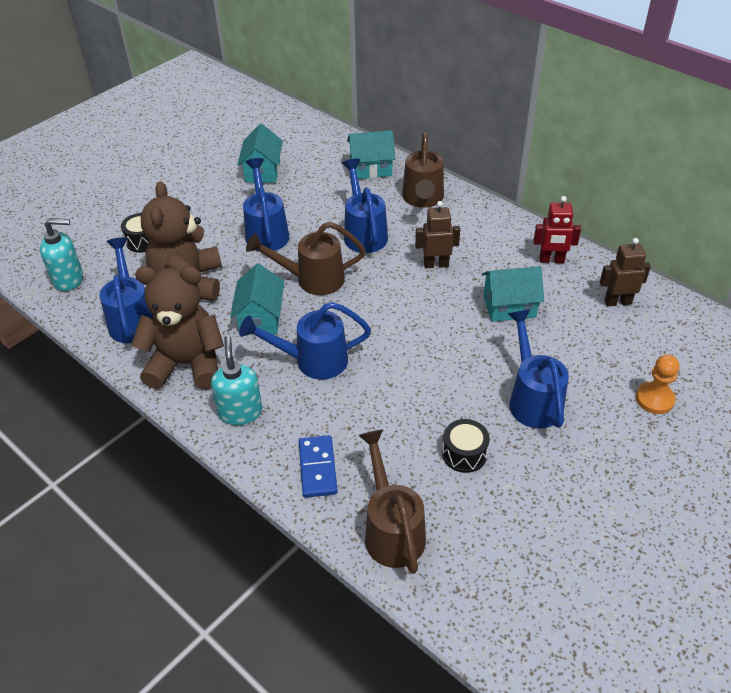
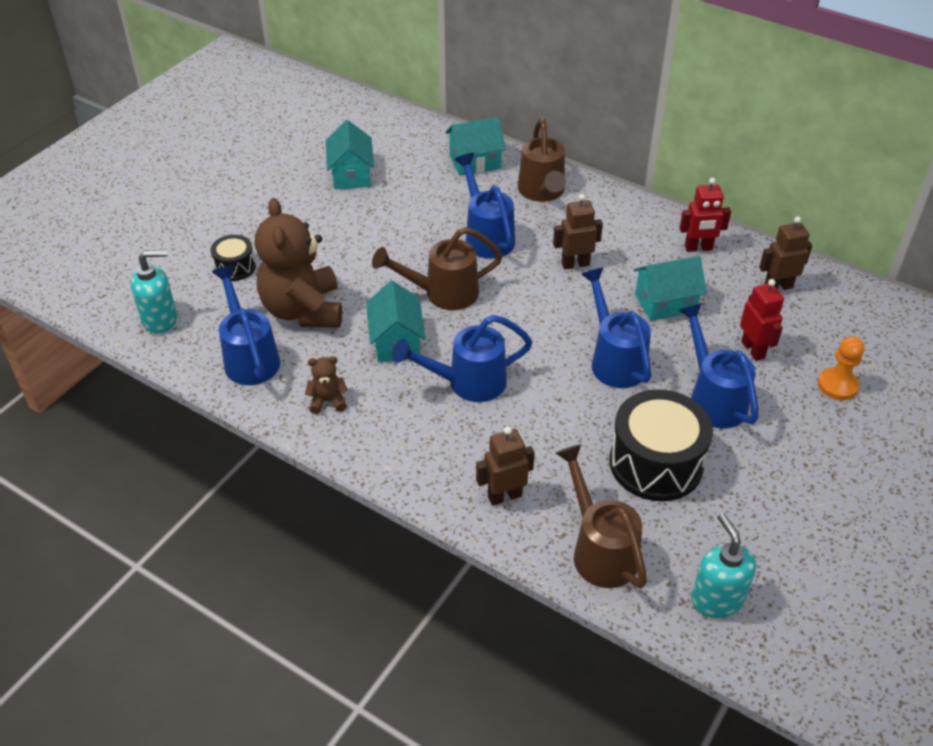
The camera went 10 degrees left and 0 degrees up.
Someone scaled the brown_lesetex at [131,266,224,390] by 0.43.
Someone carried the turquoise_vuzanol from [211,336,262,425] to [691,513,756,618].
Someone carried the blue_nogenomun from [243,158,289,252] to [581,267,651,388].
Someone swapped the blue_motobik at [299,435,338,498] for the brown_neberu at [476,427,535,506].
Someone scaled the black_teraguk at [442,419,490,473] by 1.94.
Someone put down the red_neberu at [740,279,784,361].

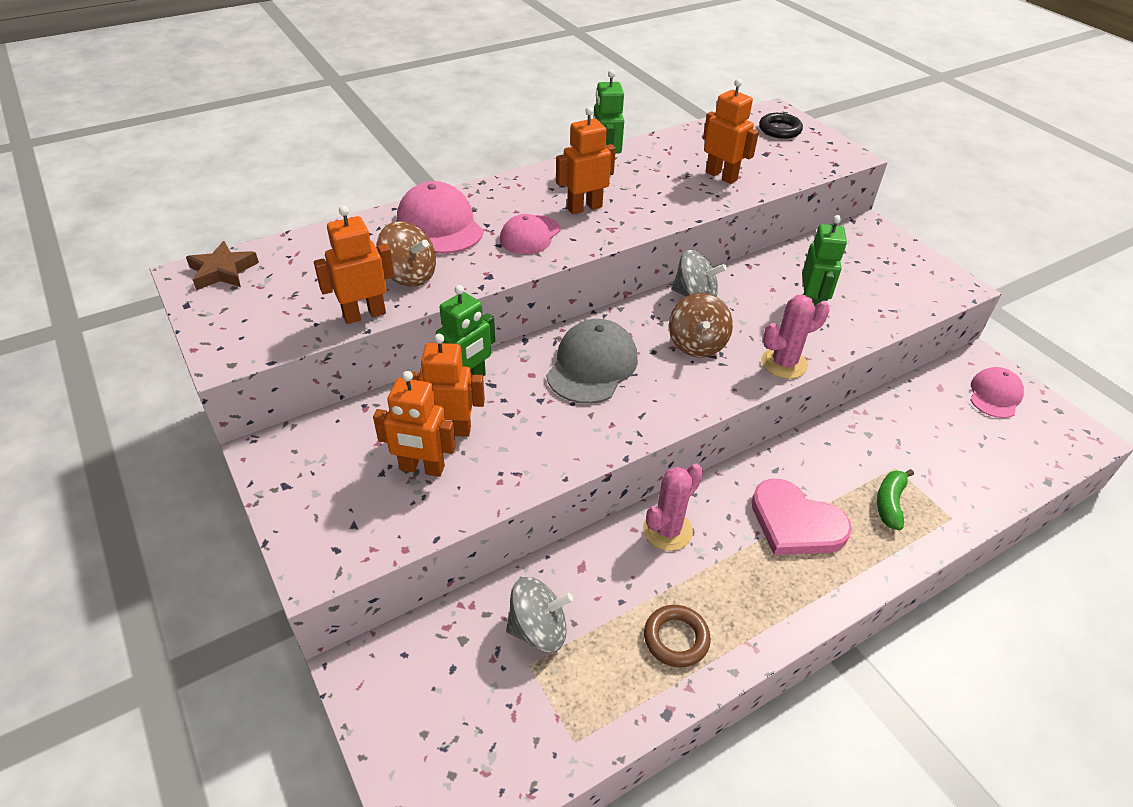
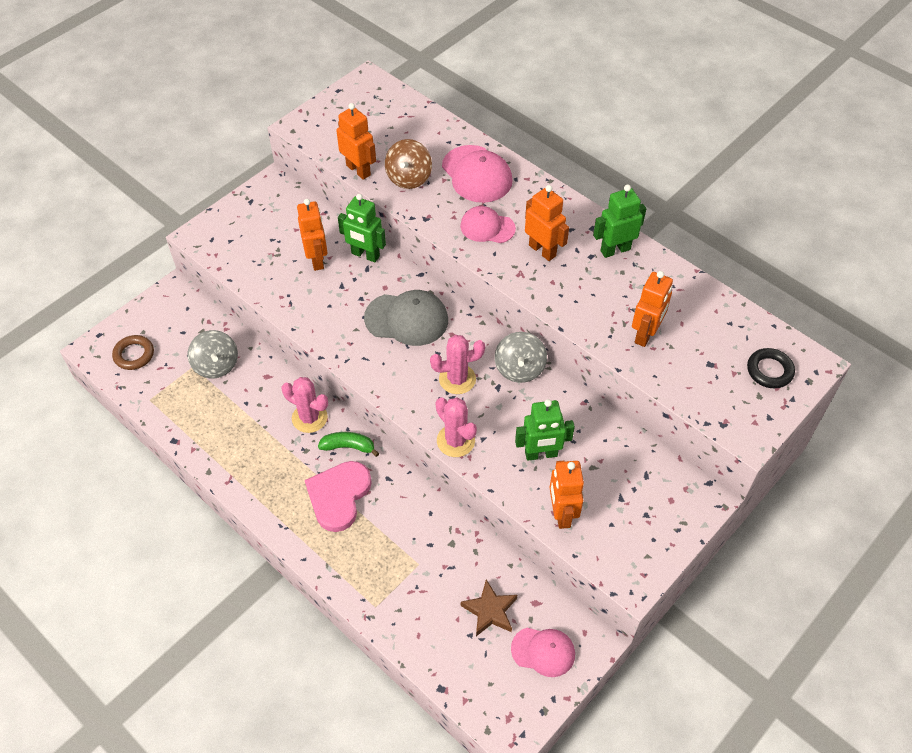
The camera went 75 degrees right and 10 degrees up.
Someone carried the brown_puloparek from [186,241,259,290] to [461,579,517,636].
Someone carried the orange_neberu from [373,371,456,477] to [550,461,584,529].
Someone rotated the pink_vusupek at [397,181,484,254] by 105 degrees clockwise.
Someone carried the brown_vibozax from [644,605,711,668] to [112,335,154,370].
Someone swapped the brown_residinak at [669,293,733,357] for the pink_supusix at [430,335,485,394].
Someone carried the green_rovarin from [877,469,914,530] to [318,432,379,457].

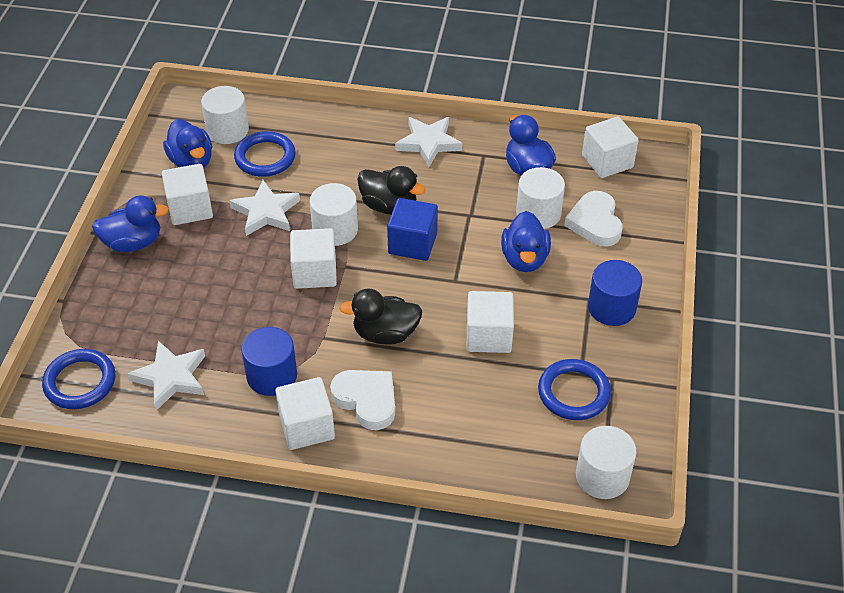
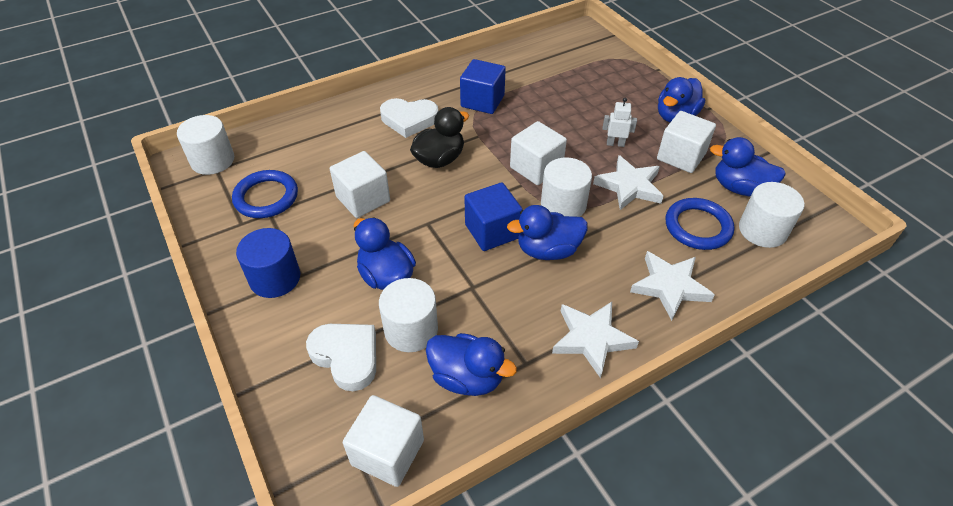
The camera went 140 degrees right and 0 degrees up.
Someone took away the blue_vibozax at [42,349,116,409].
Someone carried the white_puloparek from [127,341,205,411] to [630,251,715,321].
Someone swapped the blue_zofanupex at [241,327,297,396] for the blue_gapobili at [460,59,506,114].
Someone took away the white_gapobili at [275,377,335,450].
Someone repainted the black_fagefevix at [357,166,425,215], which became the blue_fagefevix at [507,205,587,260].
Someone put down the white_neberu at [603,98,637,147].

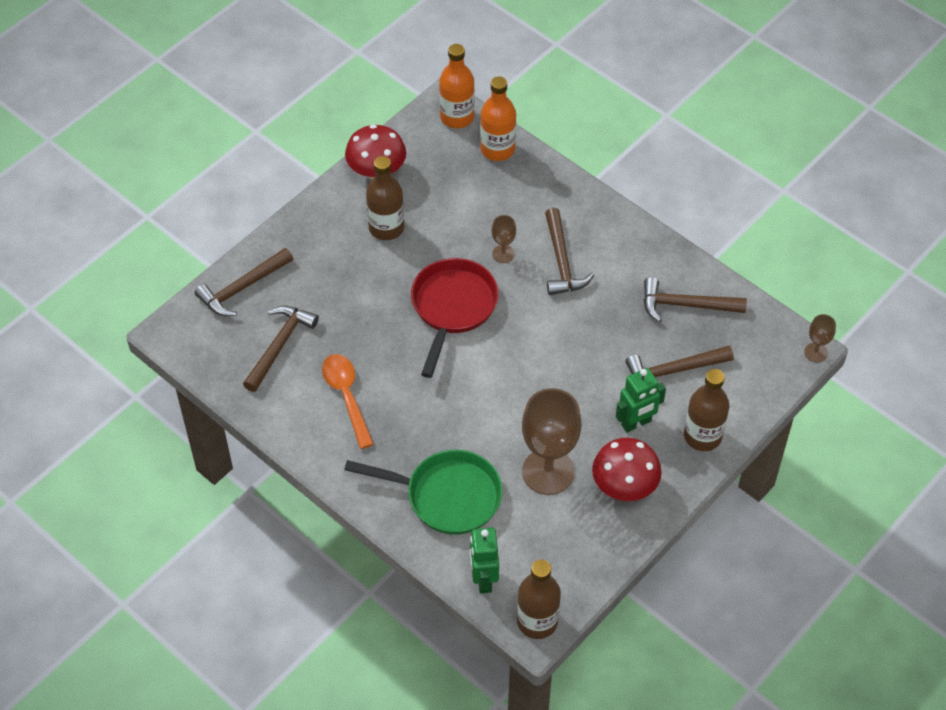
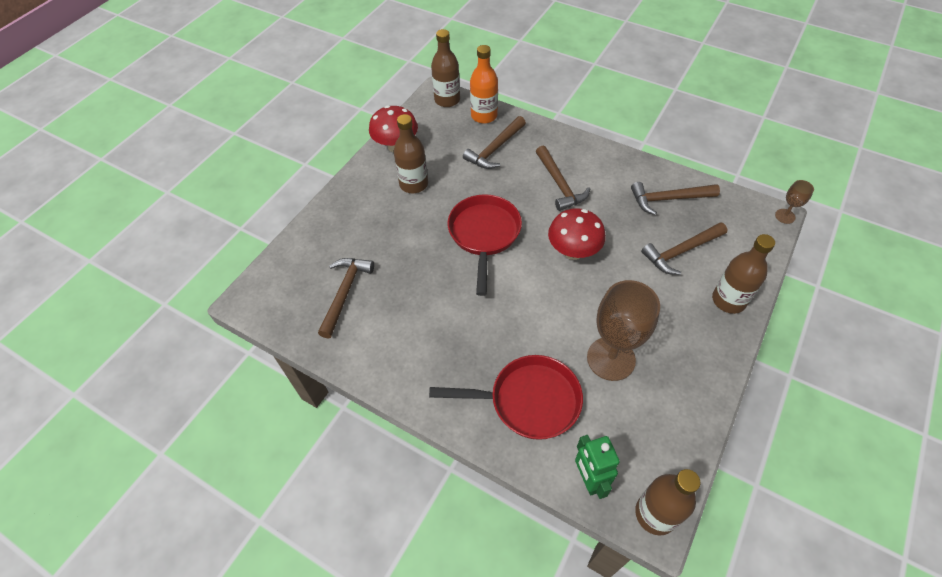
The camera went 10 degrees left and 0 degrees up.
Someone carried the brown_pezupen from [195,248,293,316] to [463,116,526,169].
Someone took away the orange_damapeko at [322,354,374,449].
Someone repainted the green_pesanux at [344,450,503,535], which became the red_pesanux at [429,355,583,440].
Someone repainted the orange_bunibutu at [439,44,475,128], which became the brown_bunibutu at [431,29,460,107].
Someone took away the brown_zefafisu at [492,215,516,263].
Someone carried the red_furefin from [592,438,662,501] to [548,208,606,260].
Someone took away the green_neberu at [616,368,666,433].

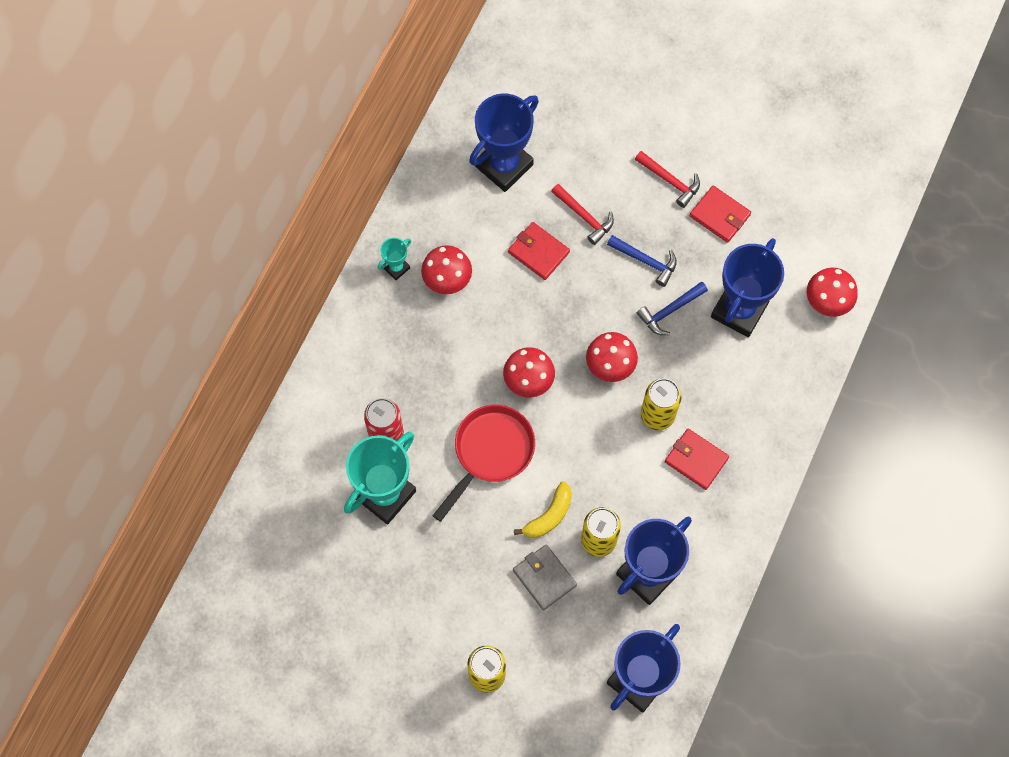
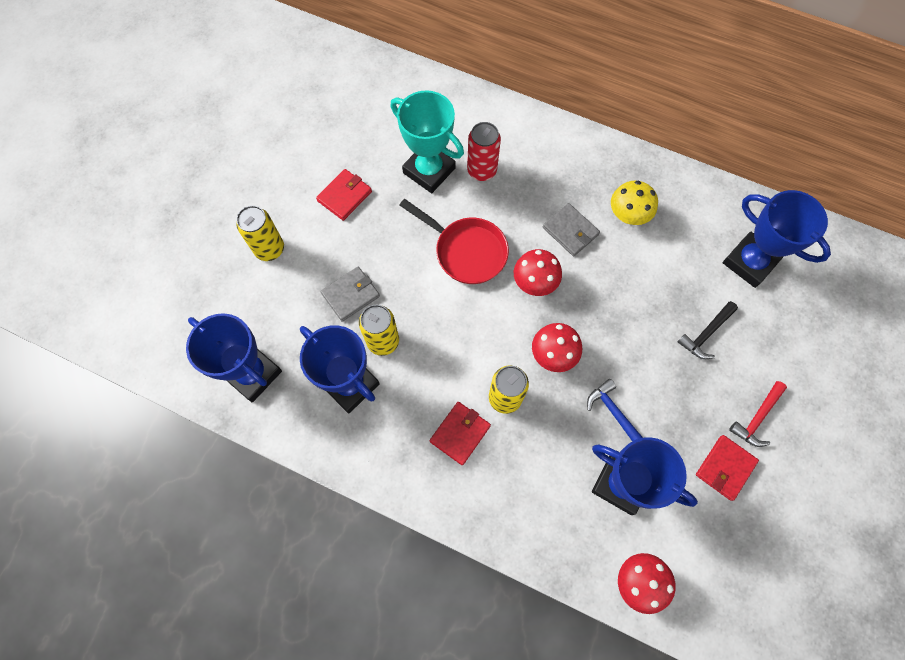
The camera went 90 degrees right and 0 degrees up.
Someone took away the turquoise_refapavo at [378,238,411,280].
Someone repainted the red_furefin at [421,245,472,294], which became the yellow_furefin at [611,181,658,225].
Someone carried the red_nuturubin from [508,222,570,280] to [316,169,372,221].
Someone took away the yellow_rovarin at [514,481,572,538].
Someone repainted the red_pezupen at [551,184,614,245], which became the black_pezupen at [677,301,738,359].
Someone took away the blue_pezupen at [607,235,677,287].
Someone put down the grey_nuturubin at [543,203,600,256].

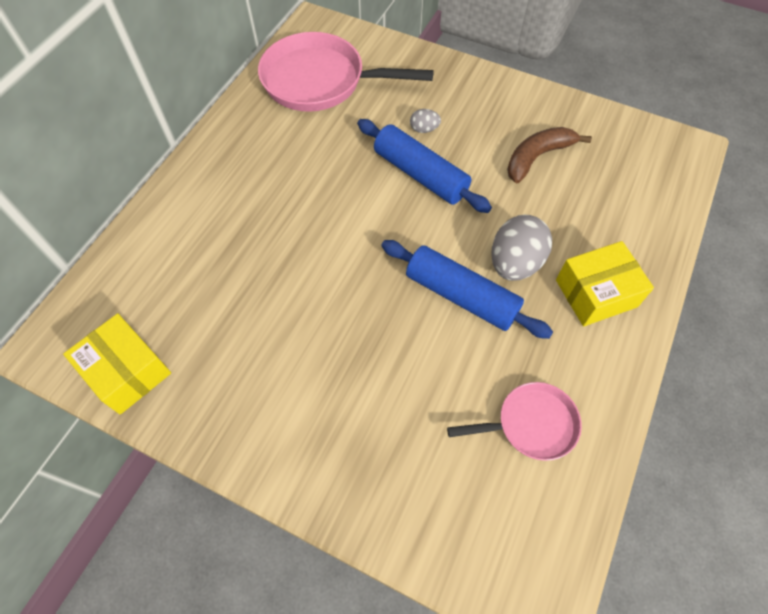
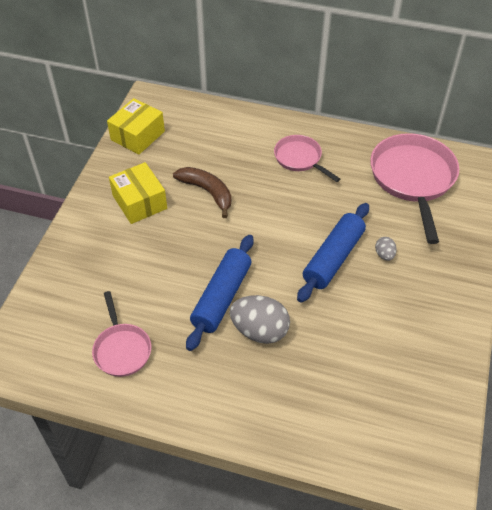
The camera went 80 degrees right and 10 degrees down.
Someone carried the brown_rovarin from [507,127,592,183] to [173,167,231,218].
Someone carried the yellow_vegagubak from [556,241,654,326] to [109,162,167,224].
Someone put down the pink_pesanux at [274,135,340,182].

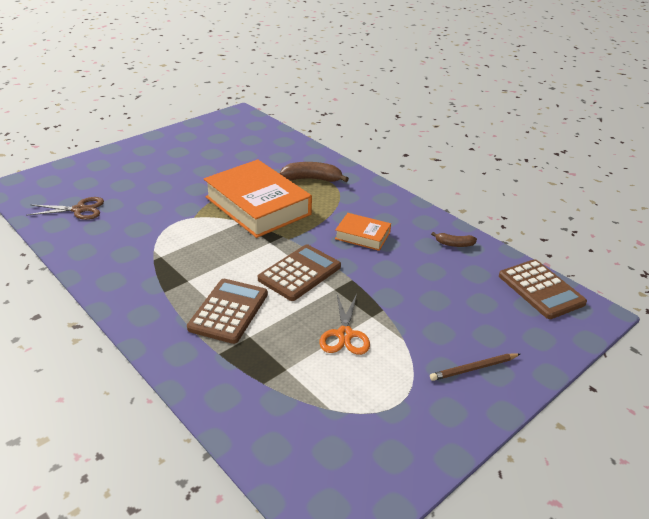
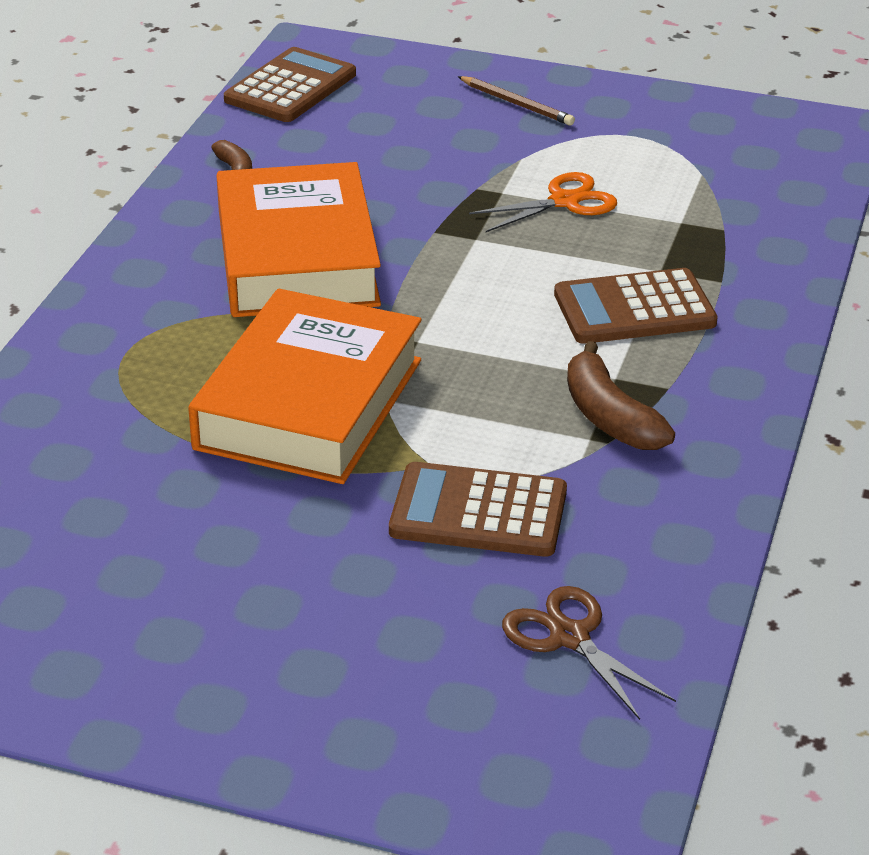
The camera went 120 degrees left and 0 degrees up.
Someone carried the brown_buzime from [258,244,341,301] to [389,462,567,557].
Someone carried the brown_rovarin from [280,162,349,182] to [567,341,675,450].
Someone scaled the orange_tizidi at [335,213,391,251] by 2.06.

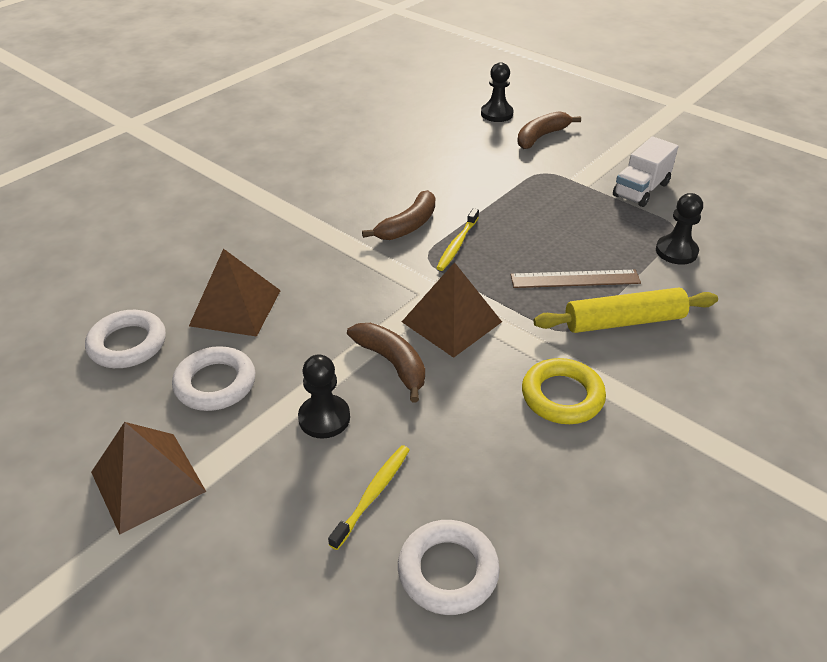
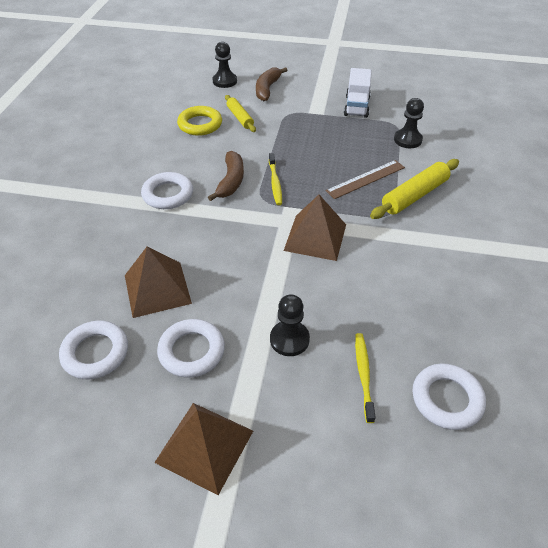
The camera went 30 degrees left and 5 degrees up.
Someone took away the brown_rovarin at [347,323,425,402].
Someone carried the yellow_vibozax from [522,358,606,424] to [177,106,222,136].
Someone put down the white_vibozax at [141,172,193,209].
Someone put down the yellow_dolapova at [225,95,256,132].

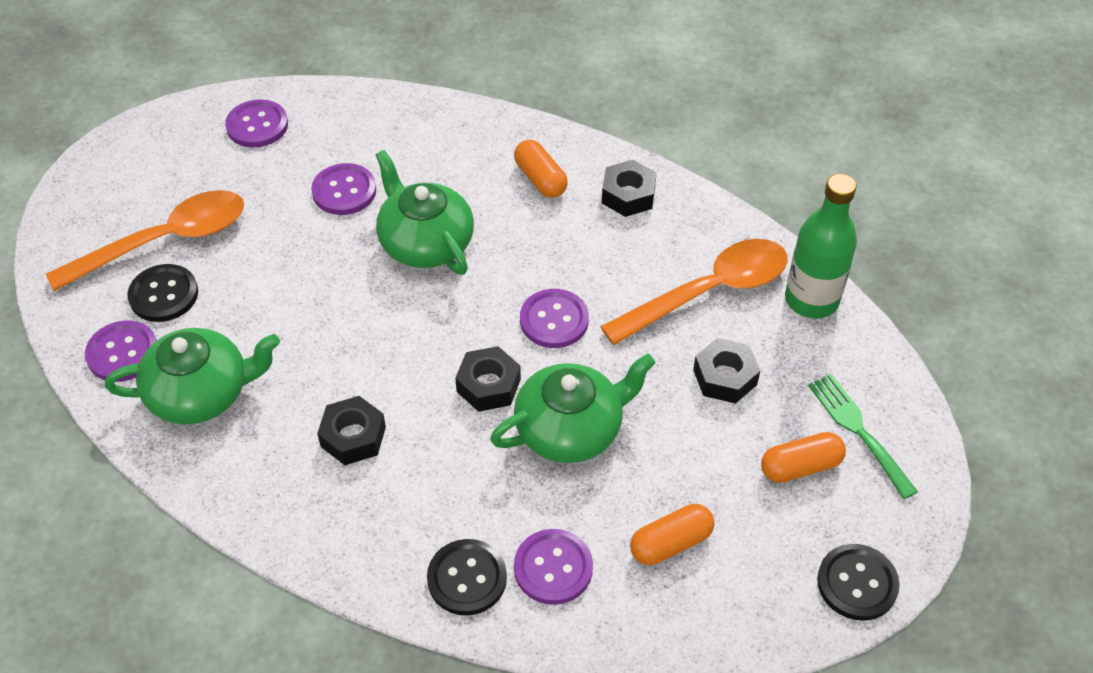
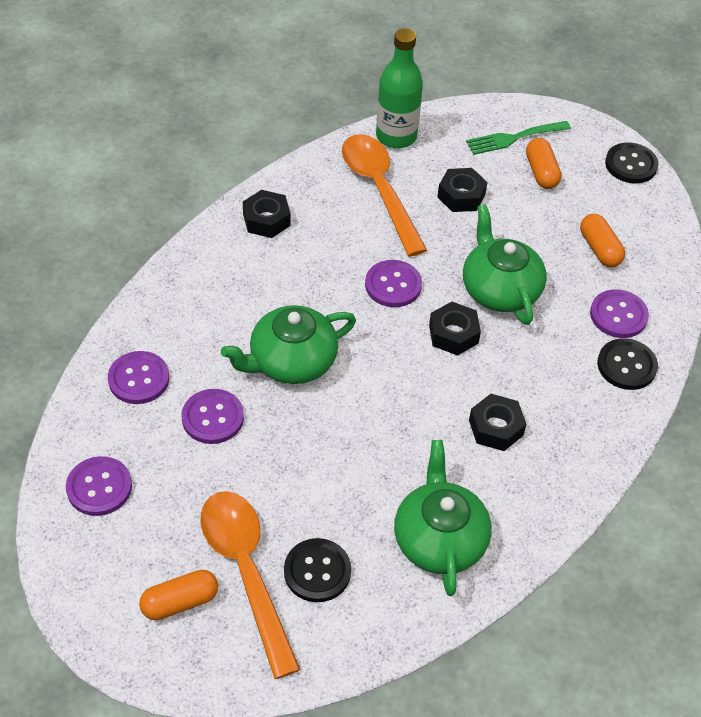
The camera went 85 degrees left and 0 degrees up.
Someone carried the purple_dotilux from [85,320,157,382] to [108,351,169,404].
Someone carried the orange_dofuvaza from [514,140,568,198] to [139,570,218,620].

